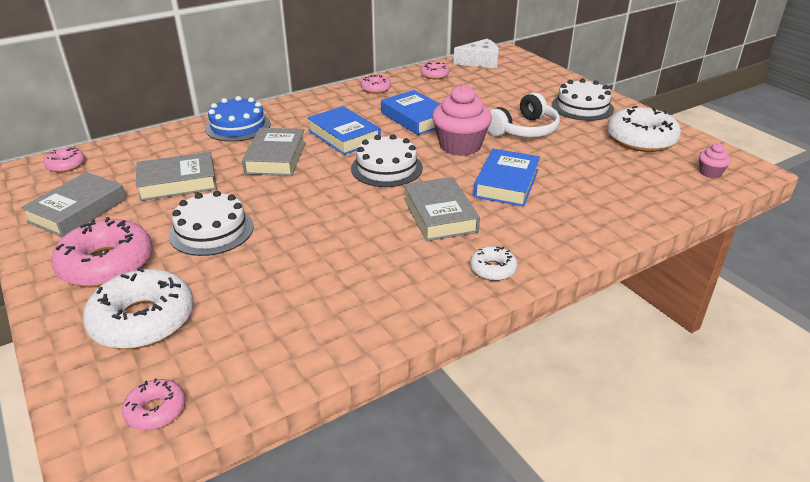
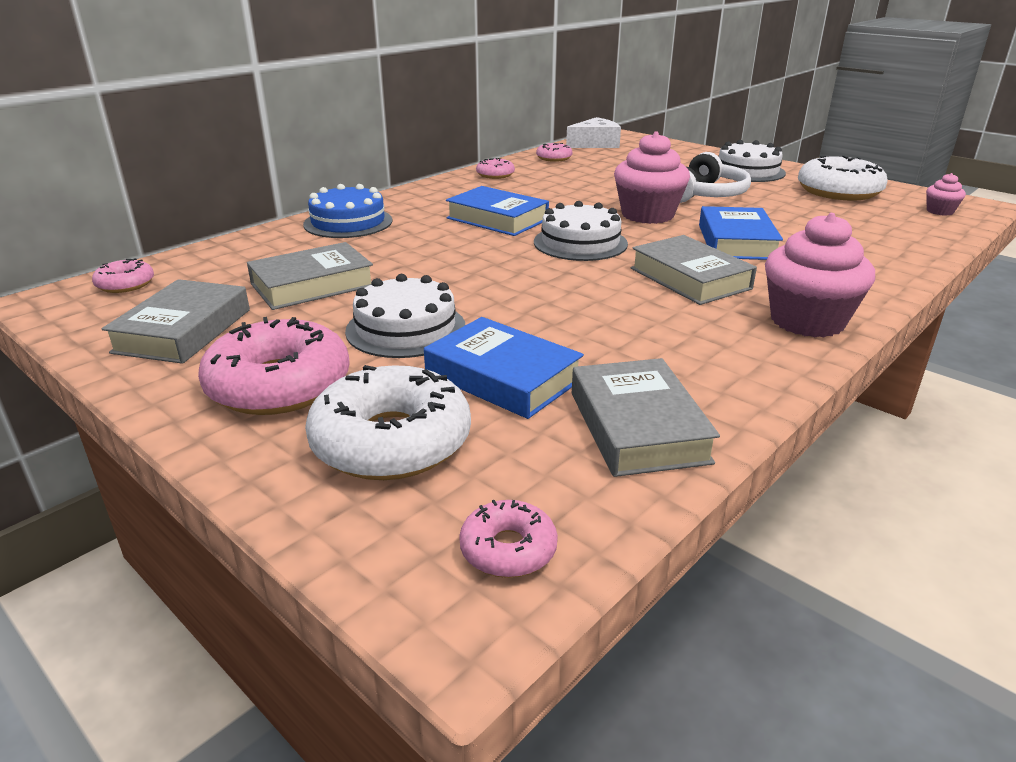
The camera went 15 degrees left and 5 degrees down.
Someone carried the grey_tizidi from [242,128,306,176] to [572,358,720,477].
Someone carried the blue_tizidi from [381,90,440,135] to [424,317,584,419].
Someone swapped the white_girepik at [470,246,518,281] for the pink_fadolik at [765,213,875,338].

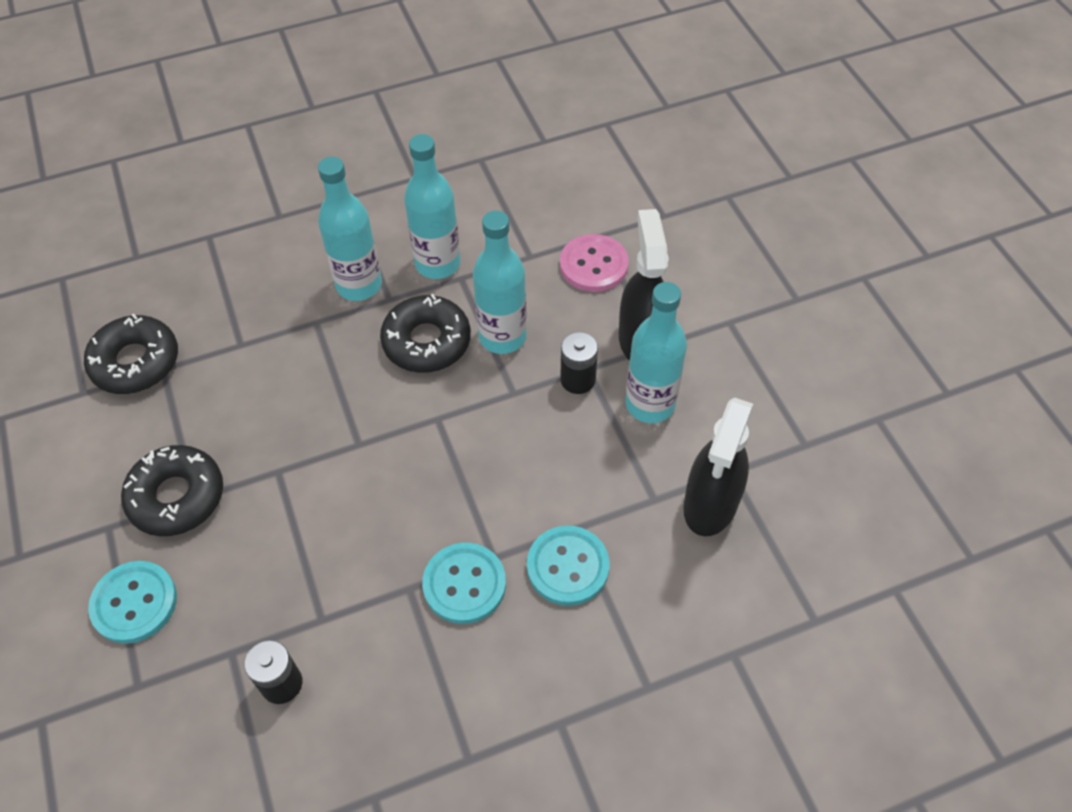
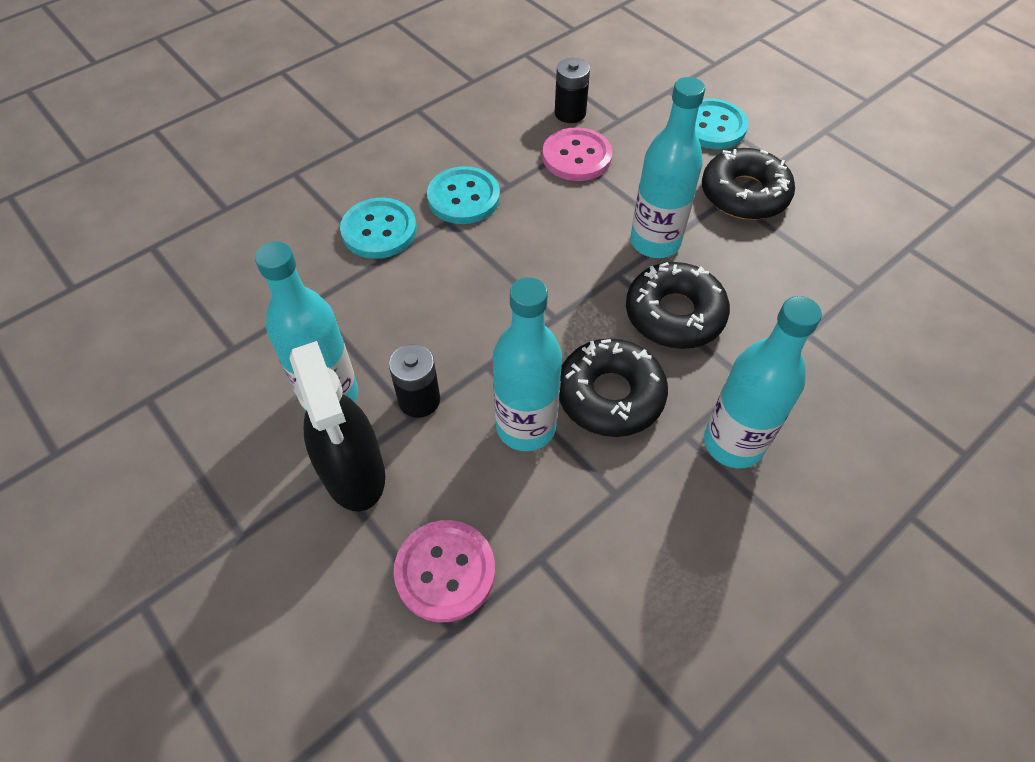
The camera went 160 degrees right and 0 degrees up.
Someone carried the black_girepik from [84,313,178,394] to [626,262,730,349].
Someone carried the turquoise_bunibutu from [404,134,461,279] to [630,77,705,258].
Someone took away the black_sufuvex at [683,397,753,536].
Someone put down the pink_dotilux at [542,127,613,181].

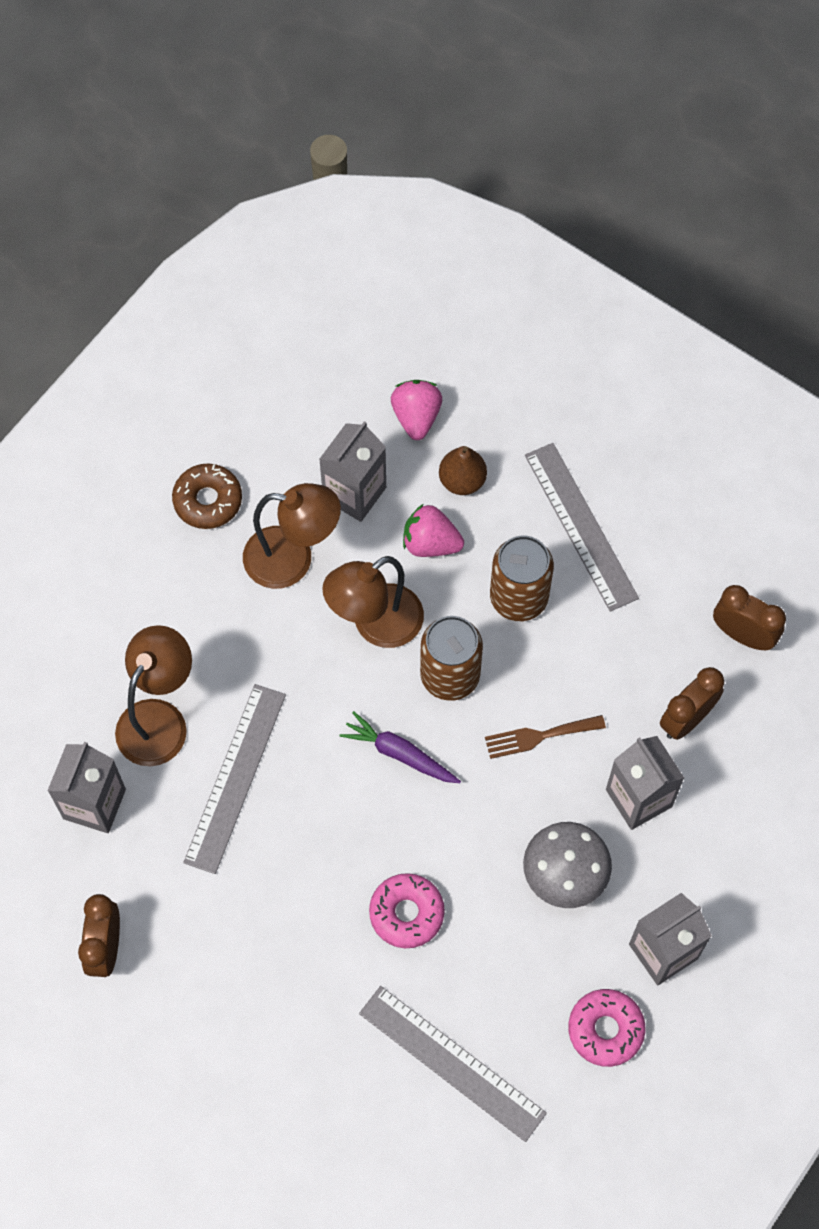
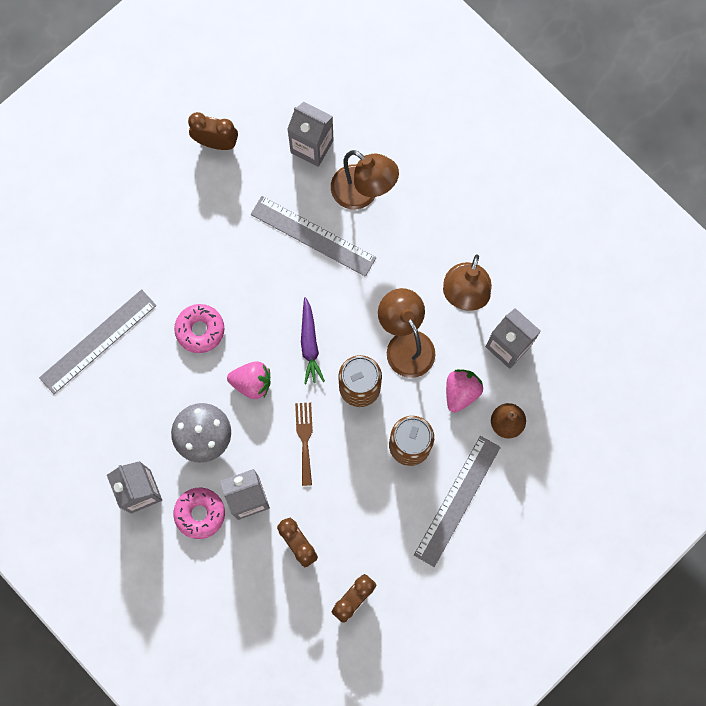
The camera went 100 degrees right and 10 degrees up.
Someone took away the brown_girepik at [172,463,242,529].
Someone rotated the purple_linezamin at [340,711,461,783] by 135 degrees clockwise.
Someone carried the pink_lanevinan from [391,380,442,440] to [227,361,270,399].
Someone rotated the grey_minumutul at [525,443,639,612] by 45 degrees counterclockwise.
Someone carried the pink_girepik from [568,989,645,1067] to [174,488,225,539].

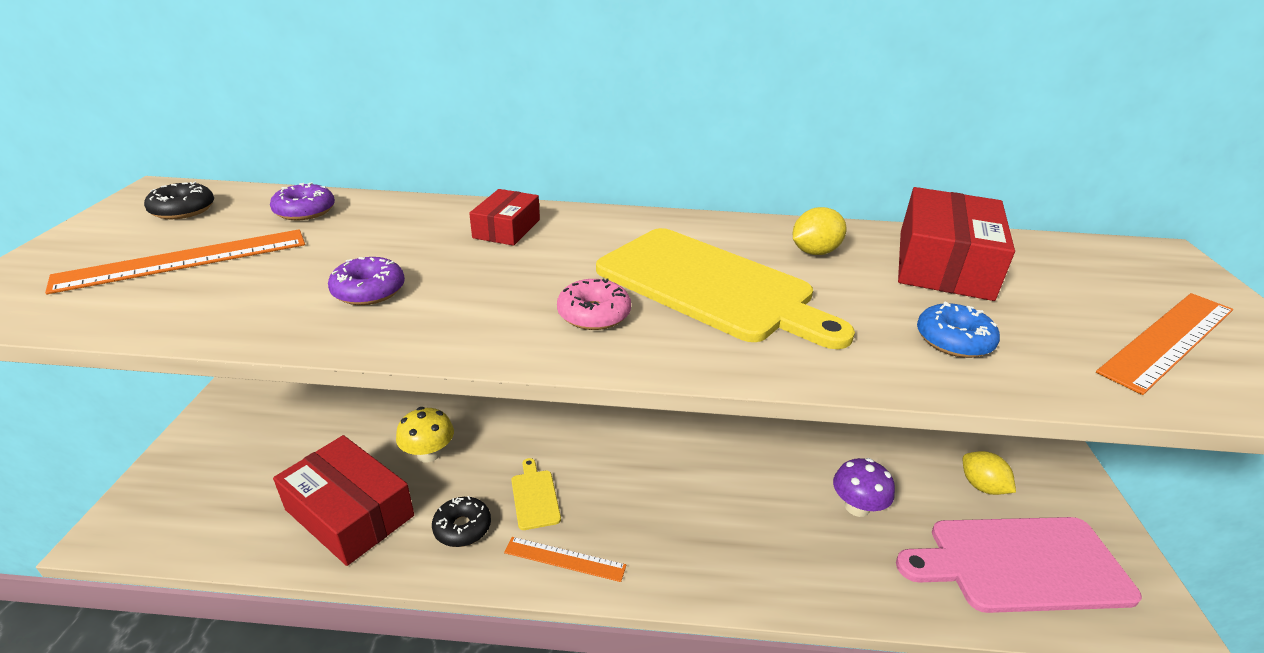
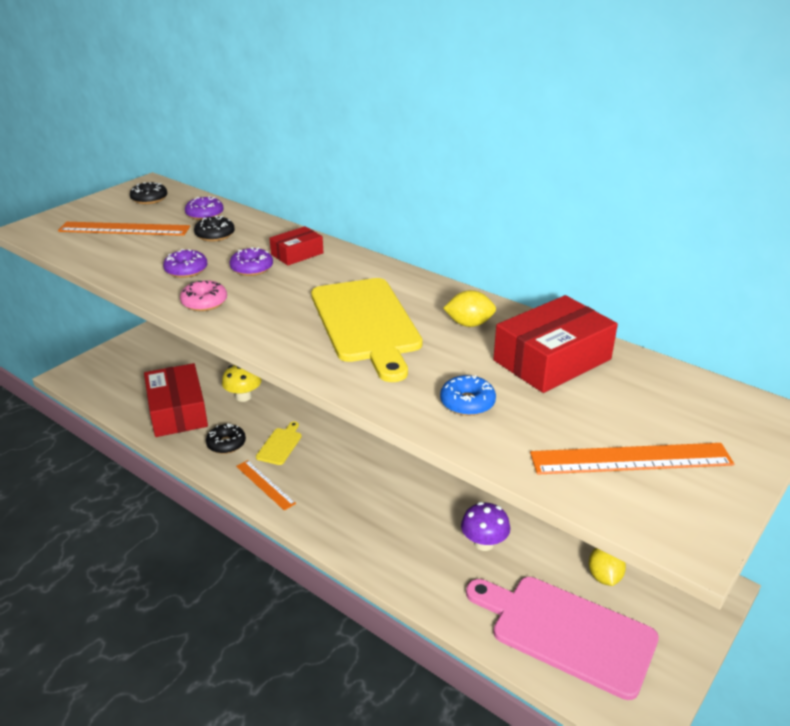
The camera went 35 degrees right and 0 degrees up.
Someone carried the pink_girepik from [557,278,631,330] to [180,280,227,311].
Someone put down the black_girepik at [194,216,235,242].
Someone put down the purple_girepik at [229,247,273,276].

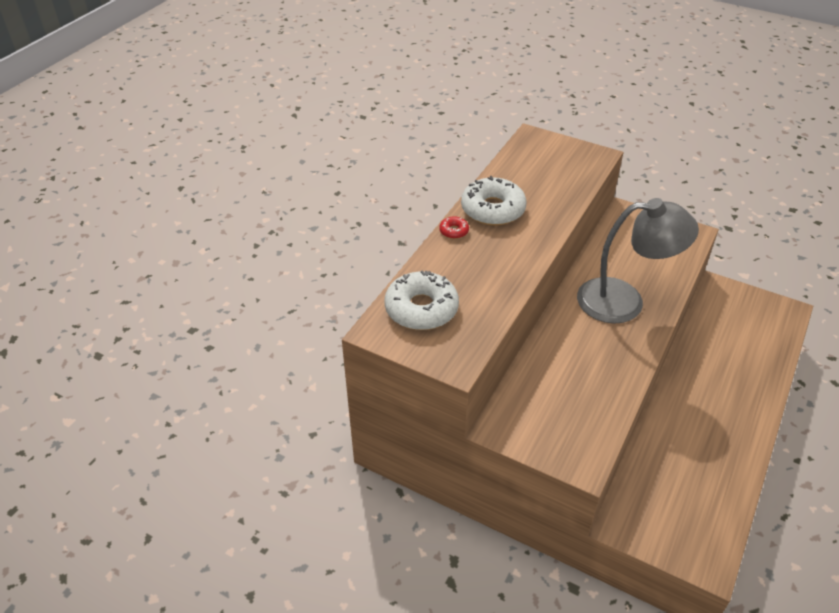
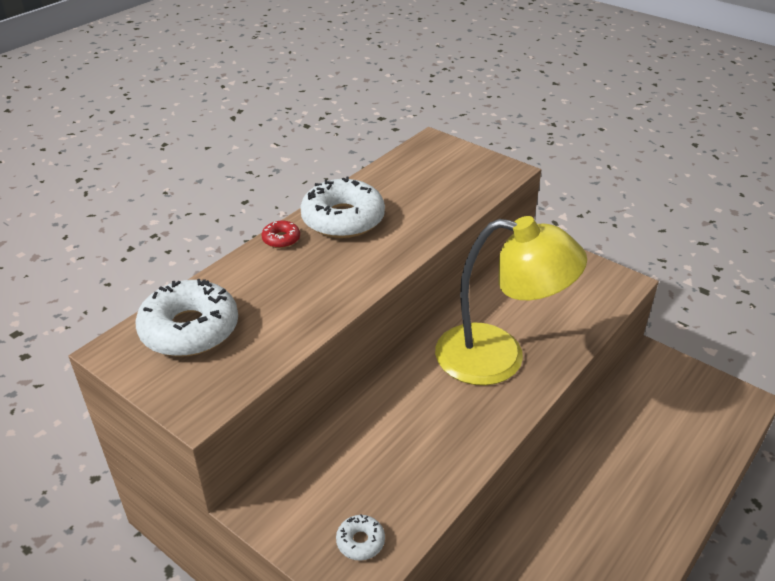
The camera went 10 degrees right and 5 degrees down.
Someone repainted the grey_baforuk at [577,198,699,324], which became the yellow_baforuk at [435,216,587,385].
Someone put down the white_girepik at [336,514,385,561].

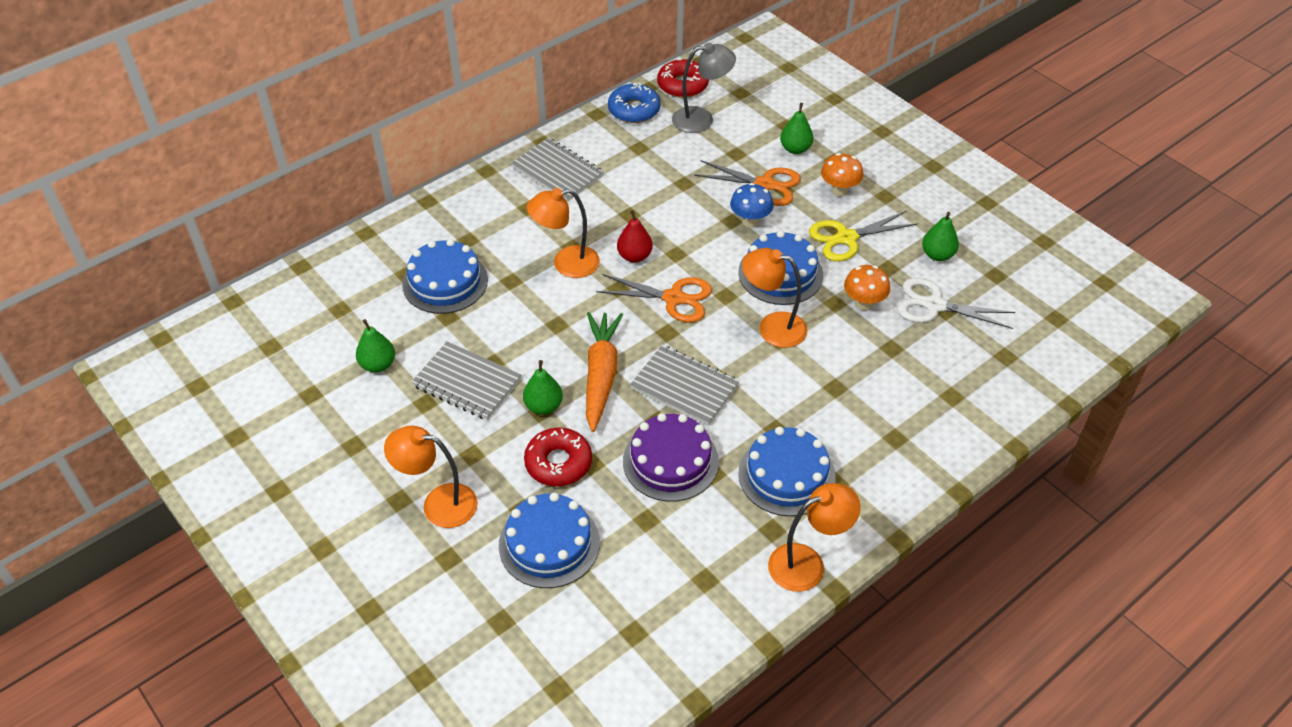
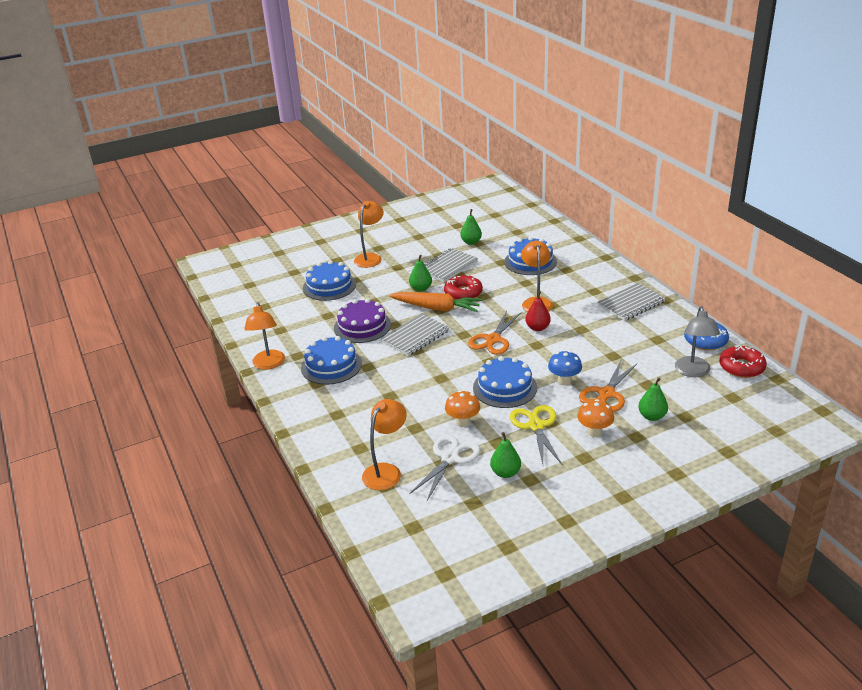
The camera went 105 degrees right and 15 degrees down.
Someone carried the red_girepik from [524,427,592,486] to [444,274,483,300].
Someone carried the orange_baforuk from [742,248,808,348] to [362,399,407,490].

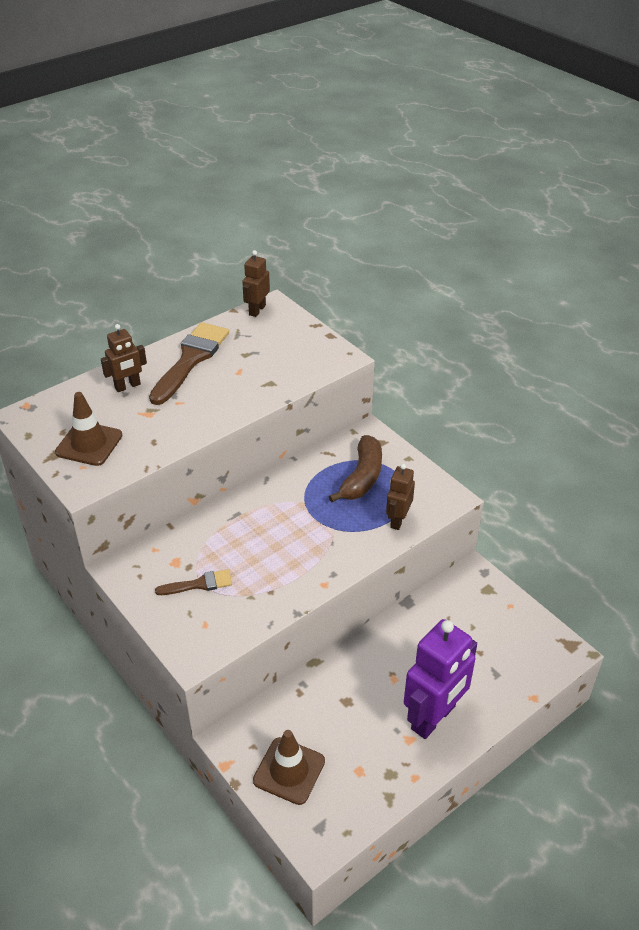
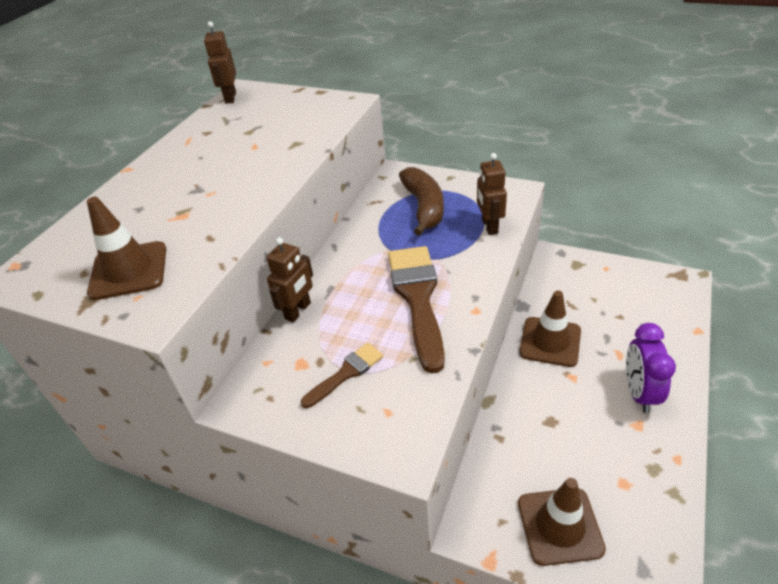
The camera went 25 degrees left and 0 degrees up.
Someone carried the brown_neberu from [101,324,147,392] to [267,238,313,322].
Someone carried the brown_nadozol from [149,322,229,405] to [388,246,445,374].
Someone swapped the purple_neberu at [404,619,477,739] for the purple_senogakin at [626,323,676,413].
Someone put down the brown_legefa at [519,291,581,367].

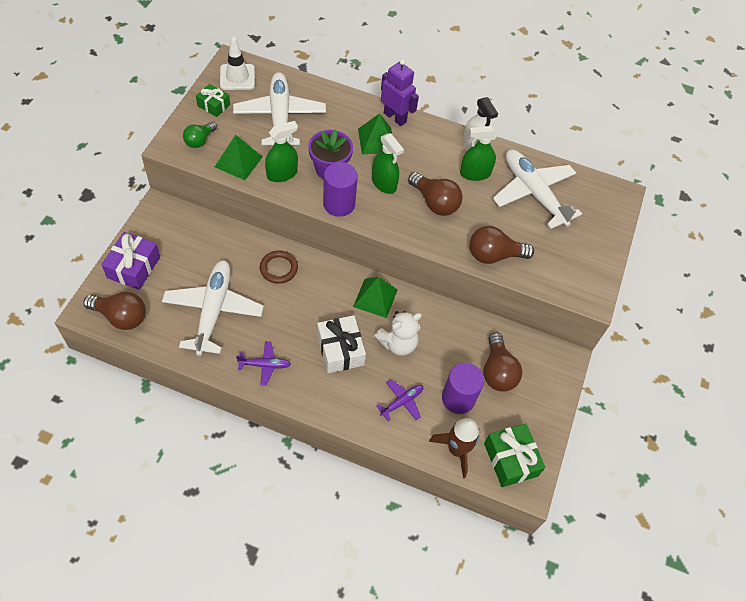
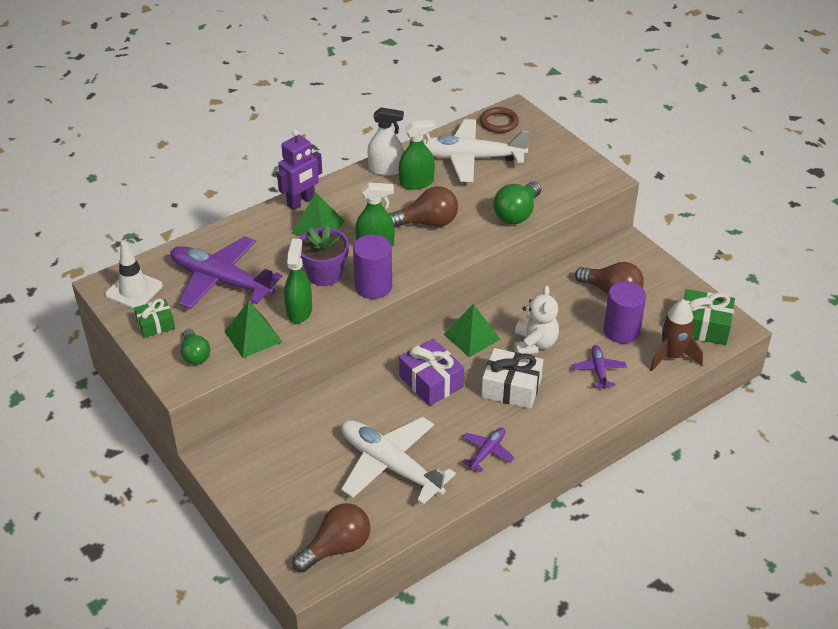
The camera went 50 degrees left and 15 degrees down.
Someone carried the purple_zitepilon from [102,232,160,290] to [399,338,464,406].
Someone repainted the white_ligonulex at [233,72,326,145], which became the purple_ligonulex at [170,236,282,309].
Someone carried the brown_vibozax from [260,250,298,284] to [480,107,519,133].
Someone rotated the purple_neberu at [381,59,419,126] by 150 degrees clockwise.
Someone rotated the green_sufuvex at [460,126,498,181] by 135 degrees counterclockwise.
Someone repainted the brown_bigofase at [469,226,534,264], which became the green_bigofase at [493,182,541,224].

